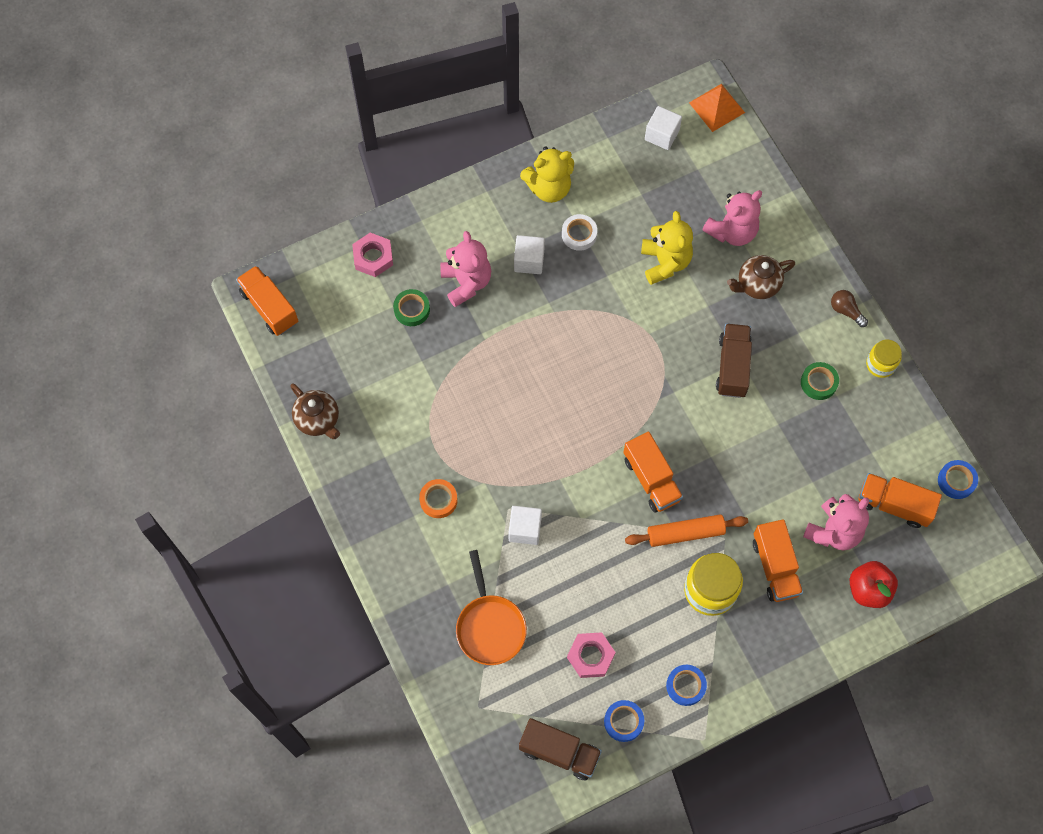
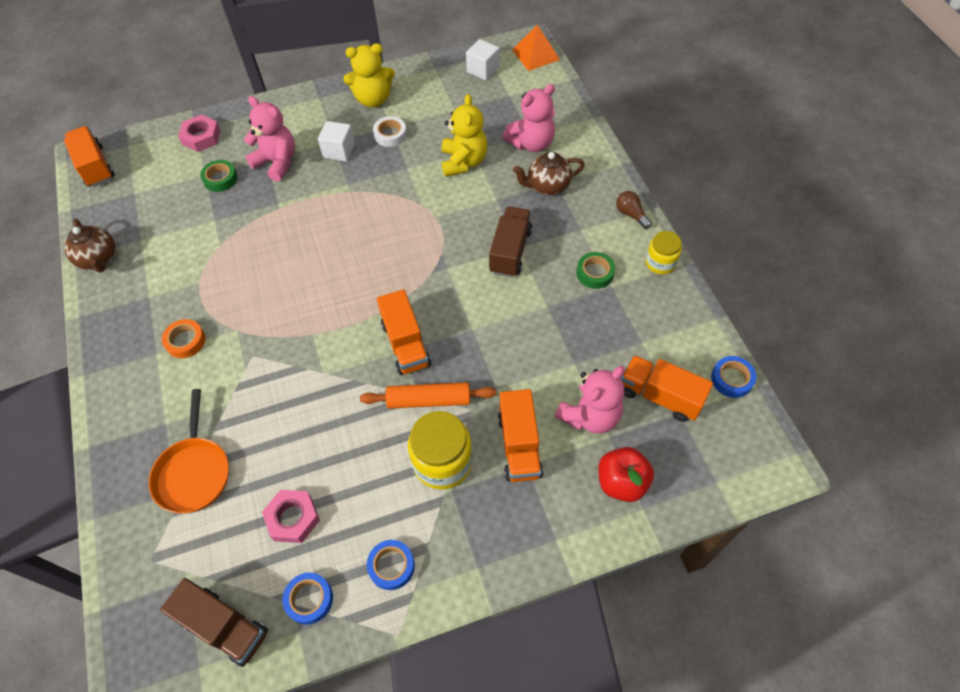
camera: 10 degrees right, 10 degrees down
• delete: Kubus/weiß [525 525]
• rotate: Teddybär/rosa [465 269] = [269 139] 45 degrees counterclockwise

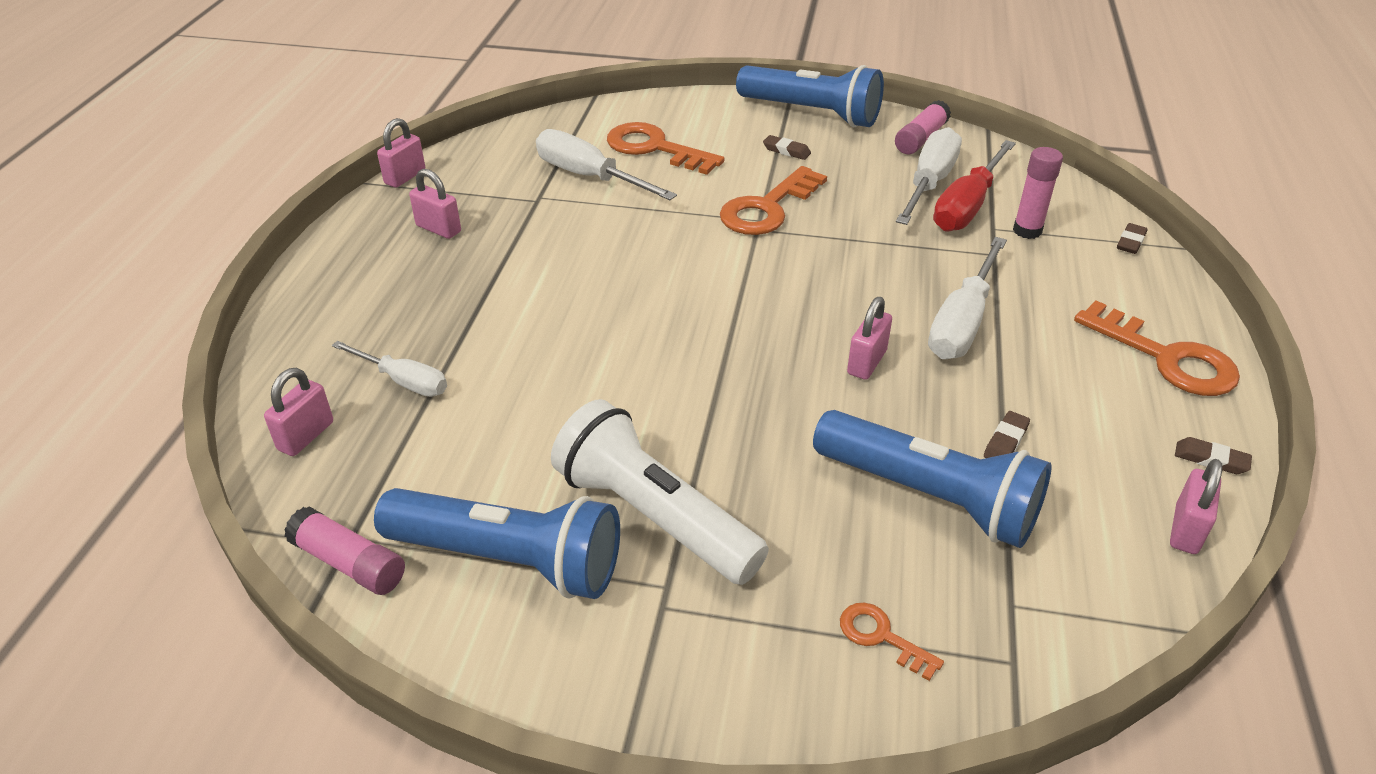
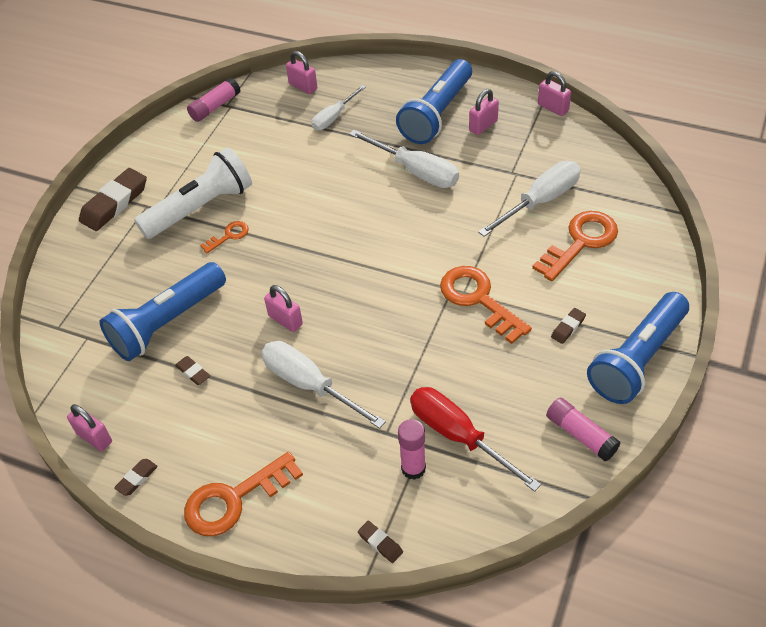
camera: 105 degrees right, 10 degrees up
• insert: Radiergummi/braun [113 199]
• move: Taschenlampe/blau [497 543] to [434 101]
• move: Schlüssel/orange [892 642] to [224 237]
• move: Schraubenzieher/weiß [929 176] to [404 159]

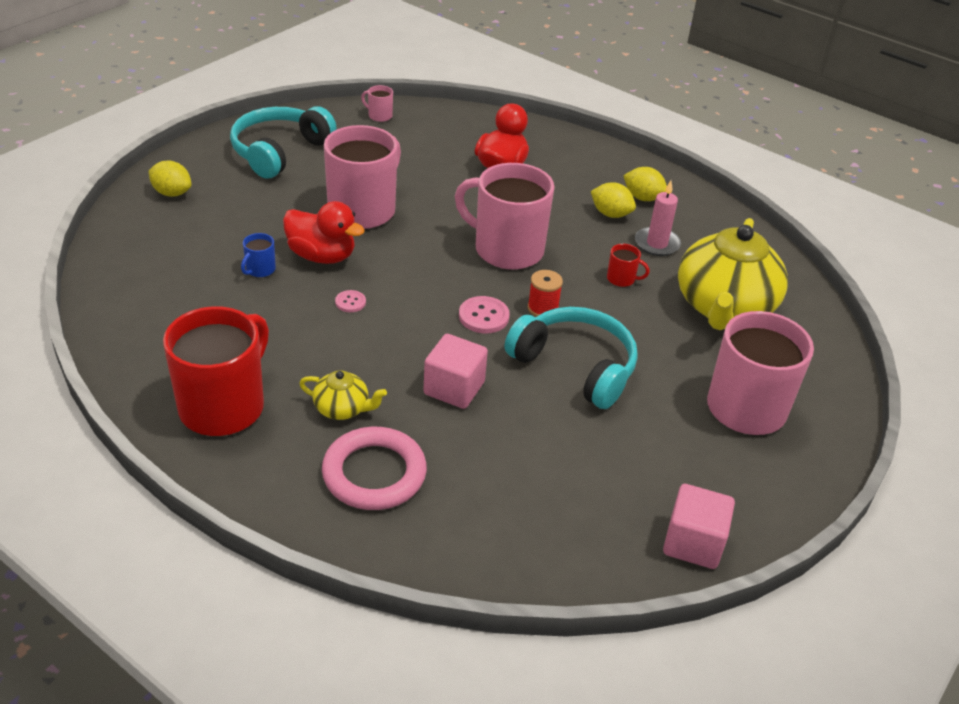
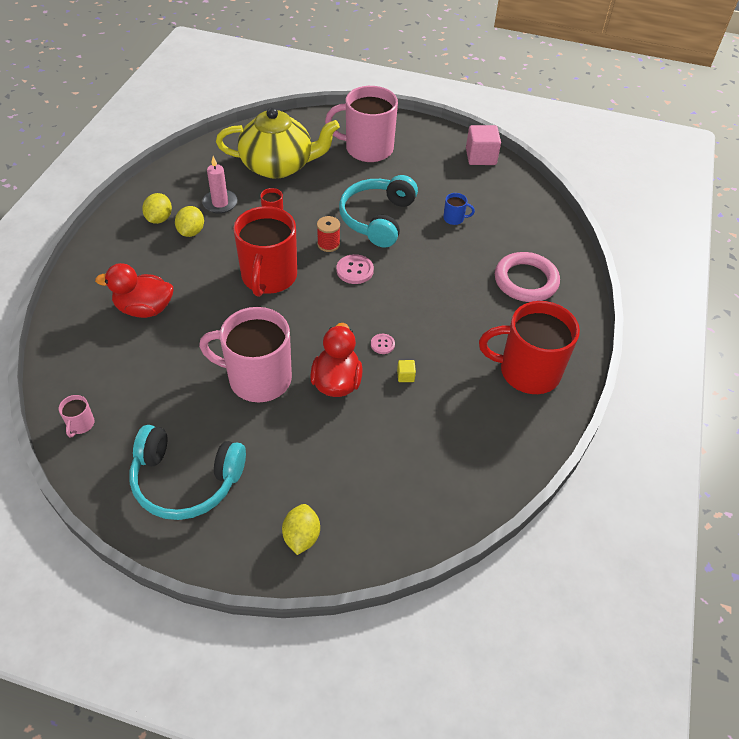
camera: 110 degrees left, 10 degrees up
• delete: Teekanne/gelb [343 395]
• delete: Kubus/rosa [455 371]
• insert: Kubus/gelb [406 371]
• move: Tasse/blau [258 255] to [459 209]
• recolor: Tasse/rosa [504 216] to Tasse/rot [265 251]

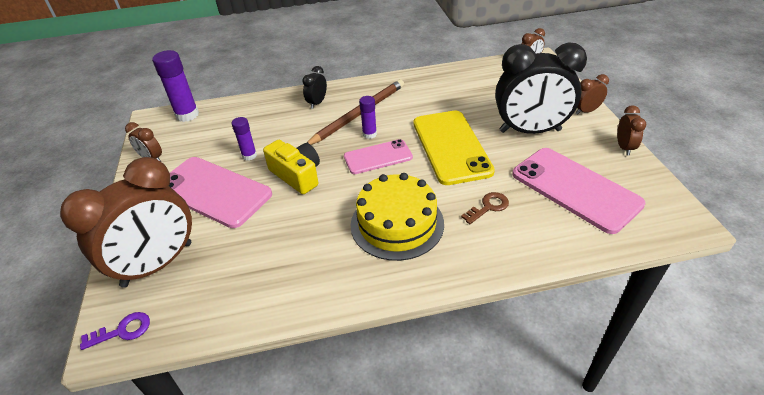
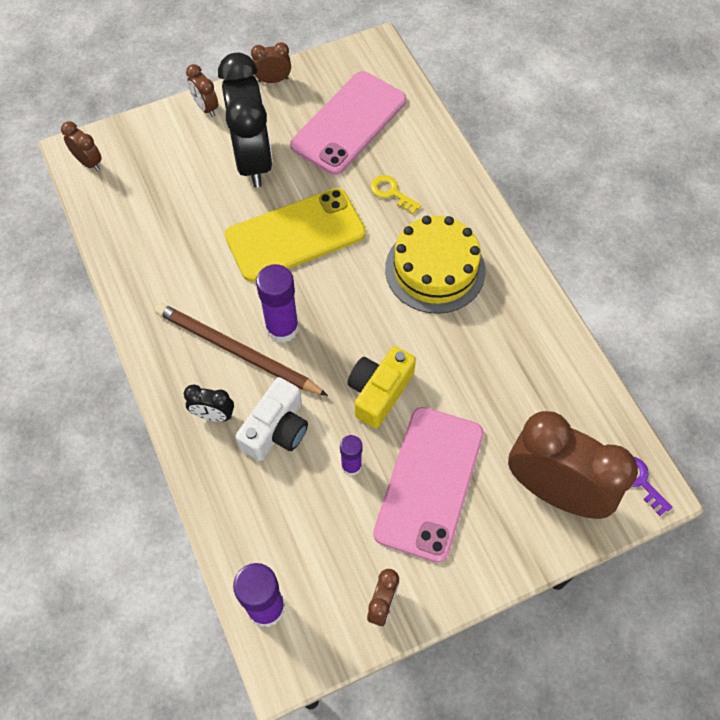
camera: 105 degrees left, 20 degrees up
• delete: Handy/rosa [378 156]
• insert: Kamera/weiß [272 419]
• recolor: Schlüssel/braun [485 208] to Schlüssel/gelb [396 194]
• resize: Klebestift/lila [368 117] = [277 303] x1.72

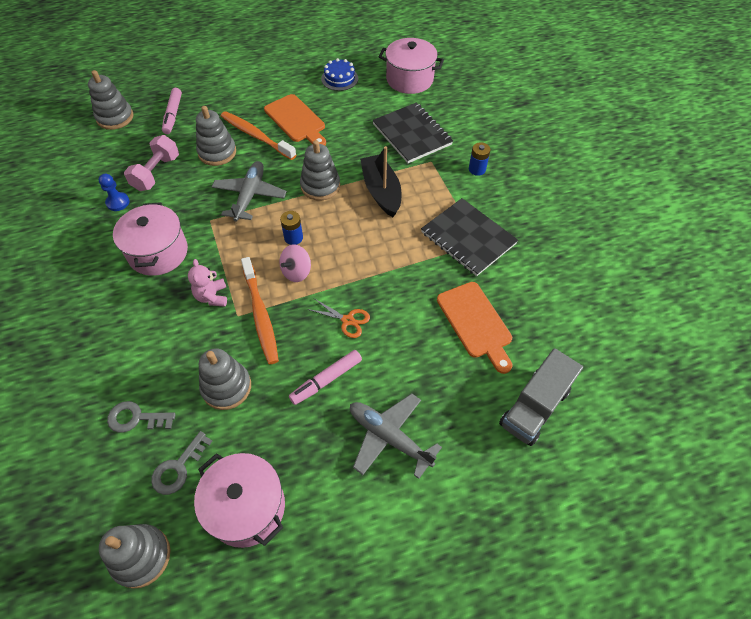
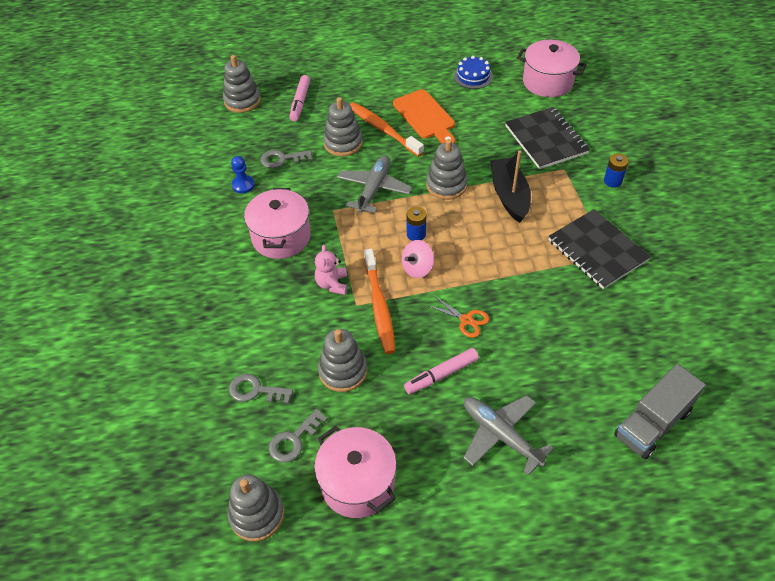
camera: 10 degrees right, 5 degrees down
• delete: Schneidebrett/orange [474 328]
• replace: Hantel/rosa [151 163] to Schlüssel/grau [286 159]

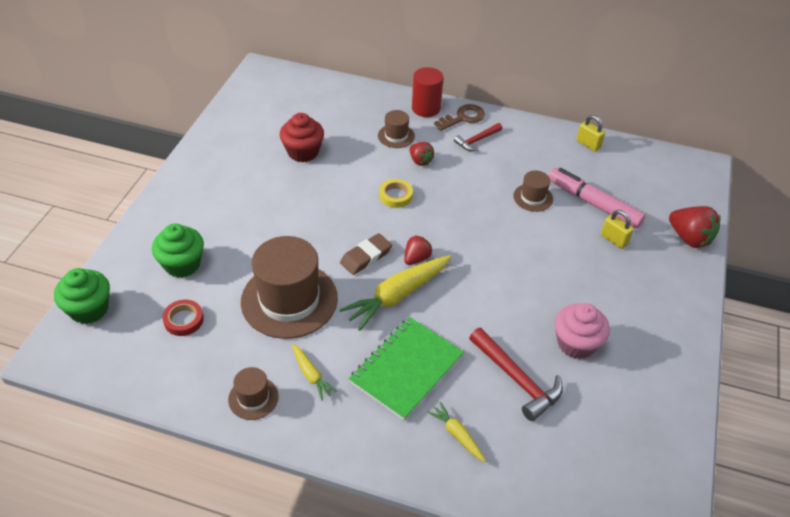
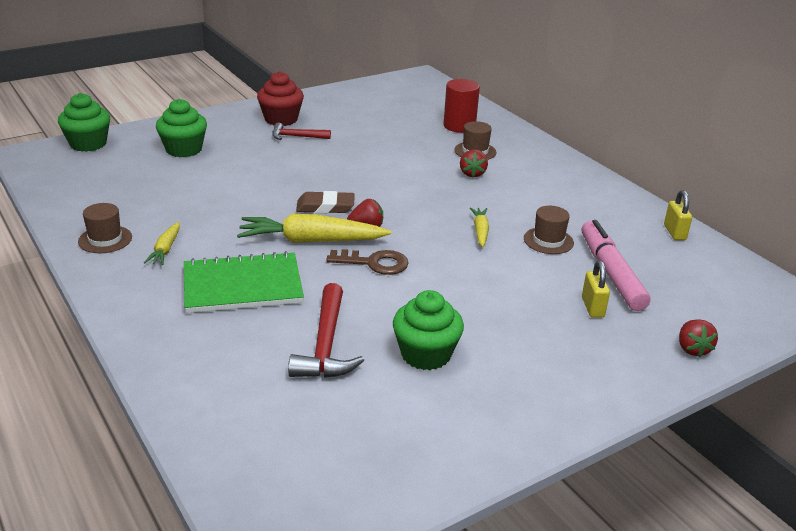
camera: 40 degrees right, 15 degrees down
• delete: Klebeband/rot [183 318]
• delete: Hut/braun [289 287]
• delete: Klebeband/gelb [396 193]
• move: Muffin/rot [302 137] to [280 98]
• move: Vollzylinder/rot [427 92] to [462 106]
• move: Karotte/gelb [456 432] to [479 227]
• move: Schlüssel/braun [459 117] to [367 262]
• move: Hammer/rot [478 137] to [301 131]
• recolor: Muffin/rosa [582 331] to Muffin/grün [428 330]
• resize: Erdbeere/rot [694 227] = [698 338] x0.62

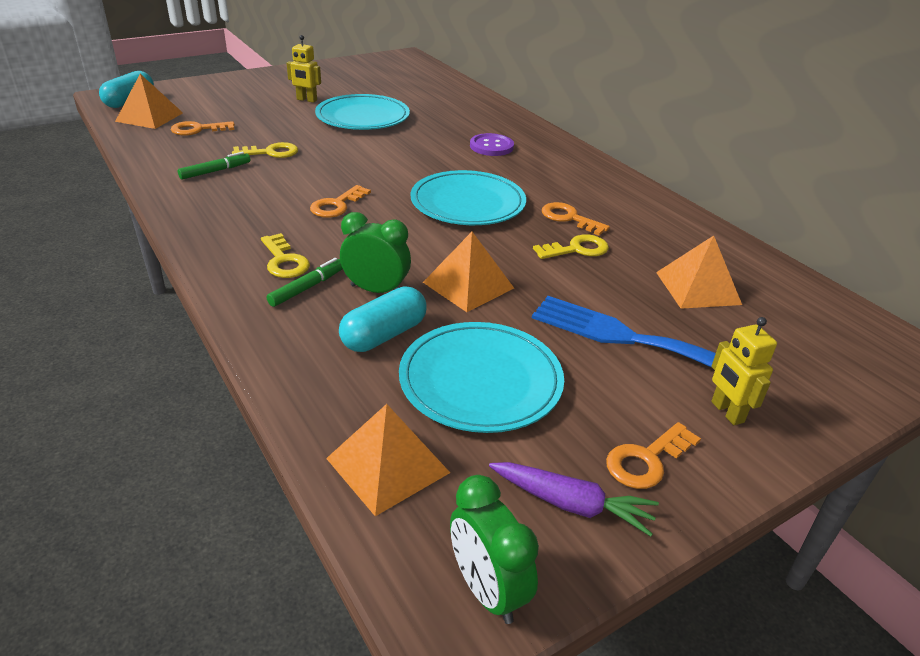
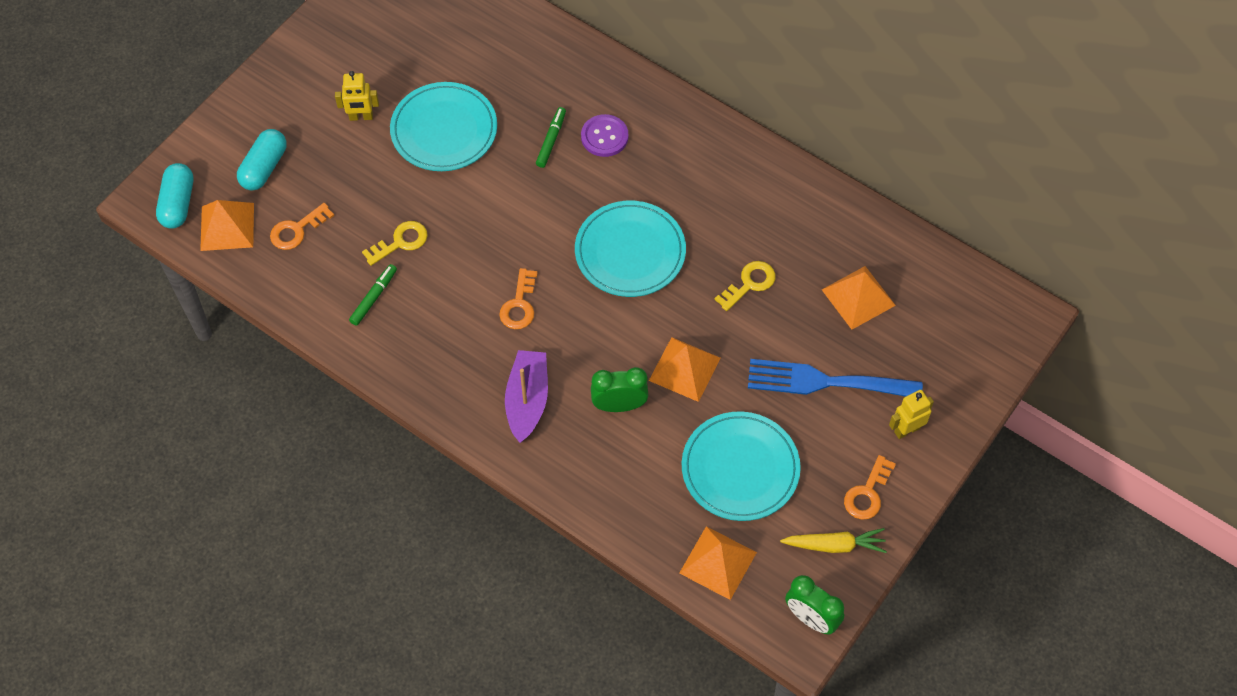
camera: 20 degrees left, 25 degrees up
• delete: Schlüssel/orange [576 219]
• move: Filzstift/grün [305 282] to [551 137]
• move: Kapsel/türkis [383 319] to [262 159]
• replace: Schlüssel/gelb [285 255] to Boot/lila [526 396]
• recolor: Karotte/lila [574 499] to Karotte/gelb [833 540]
• rotate: Roboter/gelb [744 371] = [911 414] 105 degrees clockwise

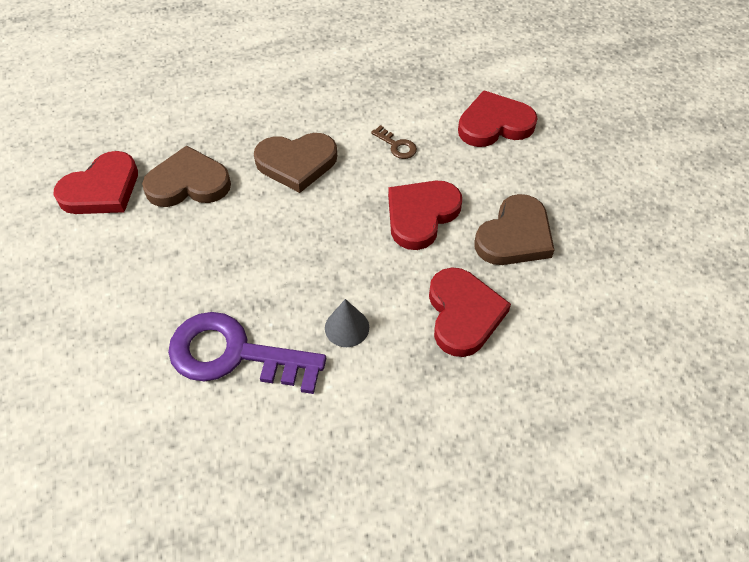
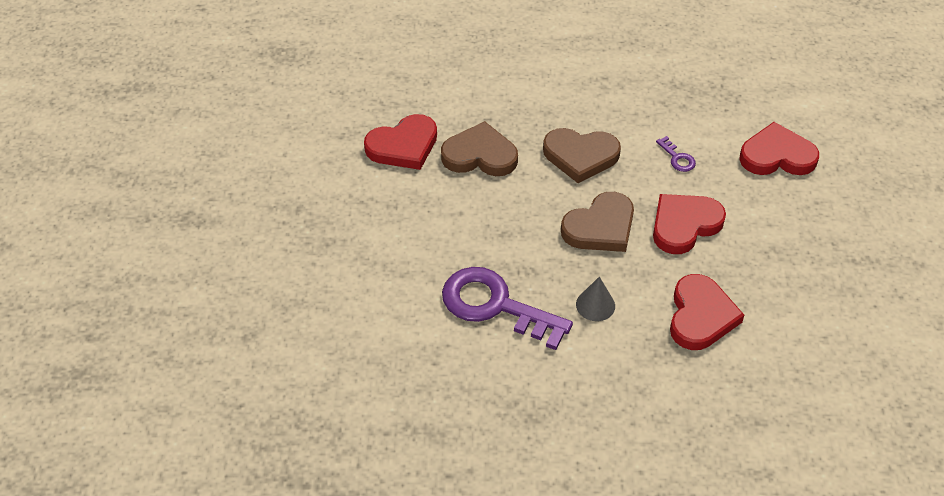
camera: 15 degrees right, 5 degrees down
• move: Herz/braun [515 229] to [597 222]
• recolor: Schlüssel/braun [394 142] to Schlüssel/lila [676 154]

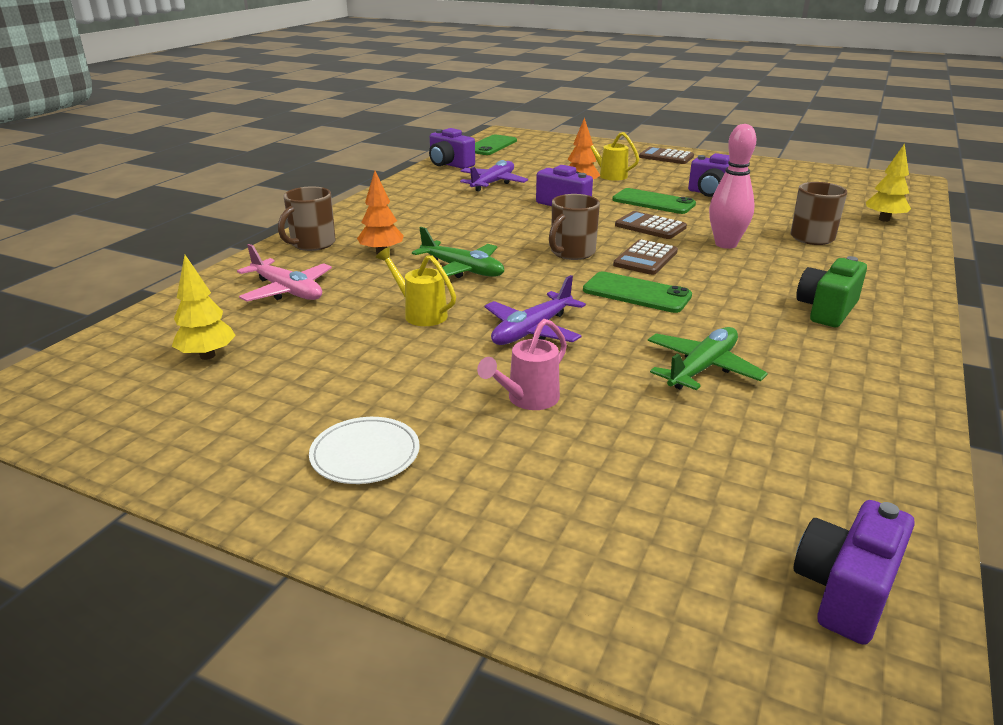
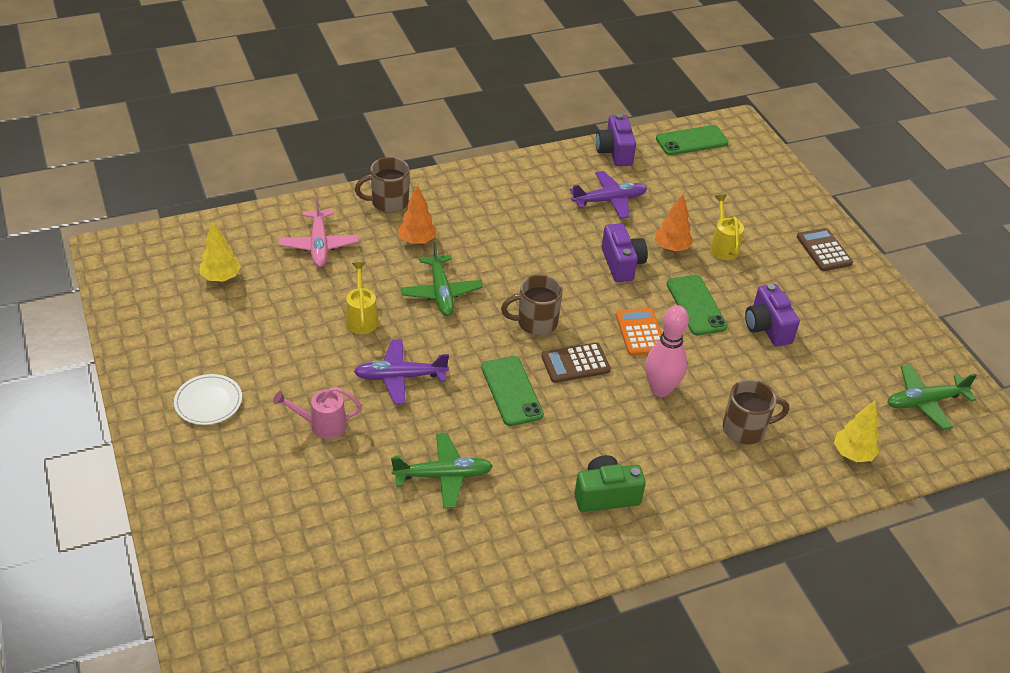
camera: 40 degrees right, 15 degrees up
• delete: Kamera/lila [854 572]
• insert: Flugzeug/grün [932 397]
• recolor: Taschenrechner/braun [651 225] to Taschenrechner/orange [639 332]

